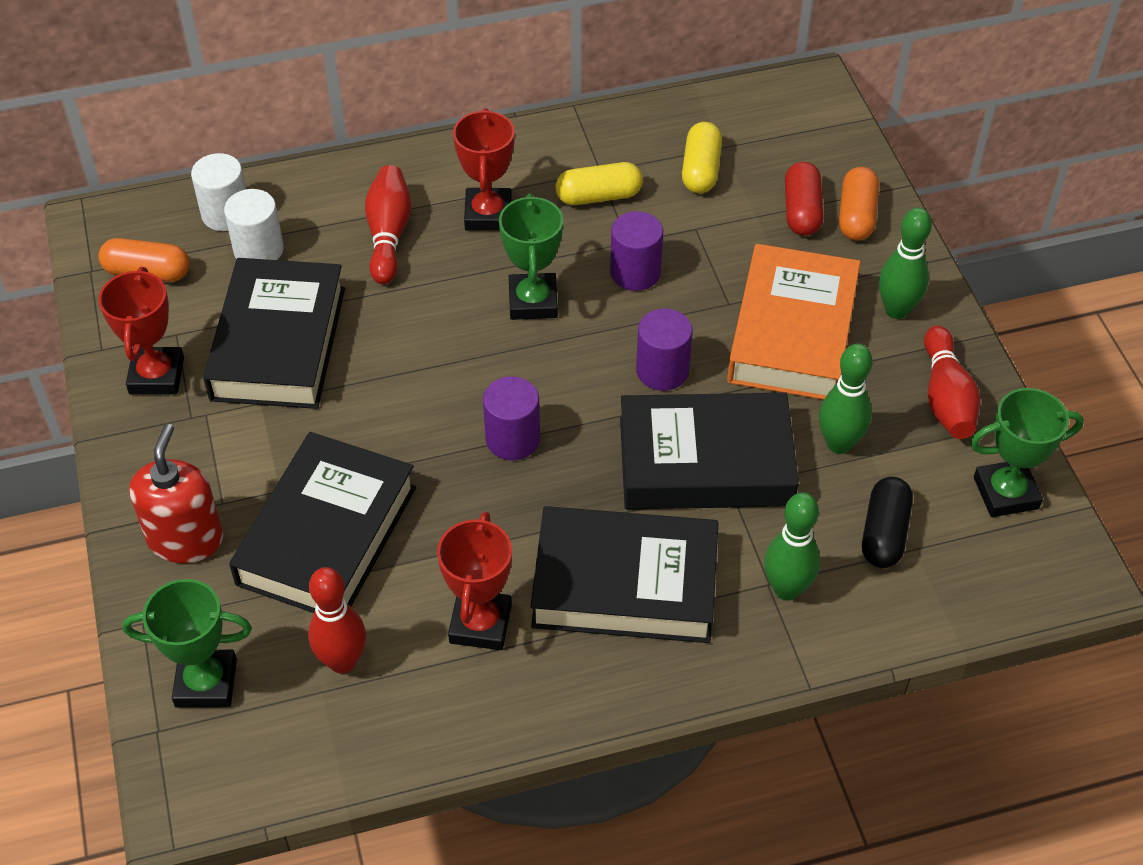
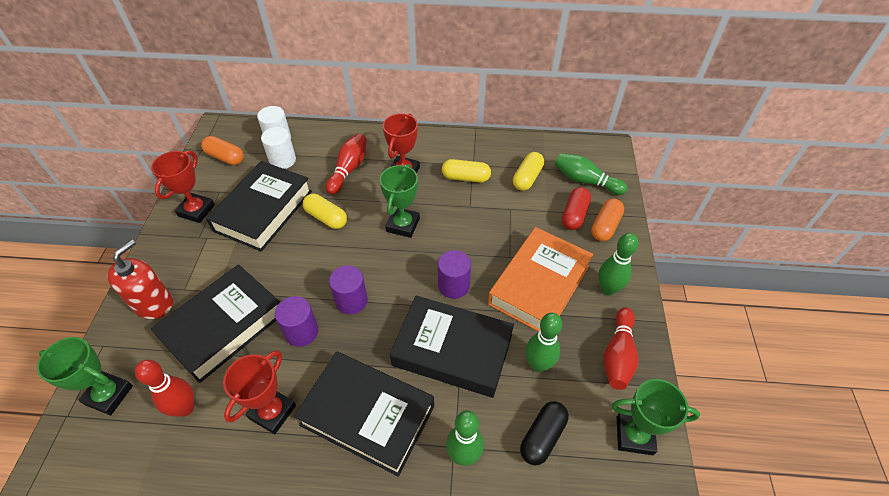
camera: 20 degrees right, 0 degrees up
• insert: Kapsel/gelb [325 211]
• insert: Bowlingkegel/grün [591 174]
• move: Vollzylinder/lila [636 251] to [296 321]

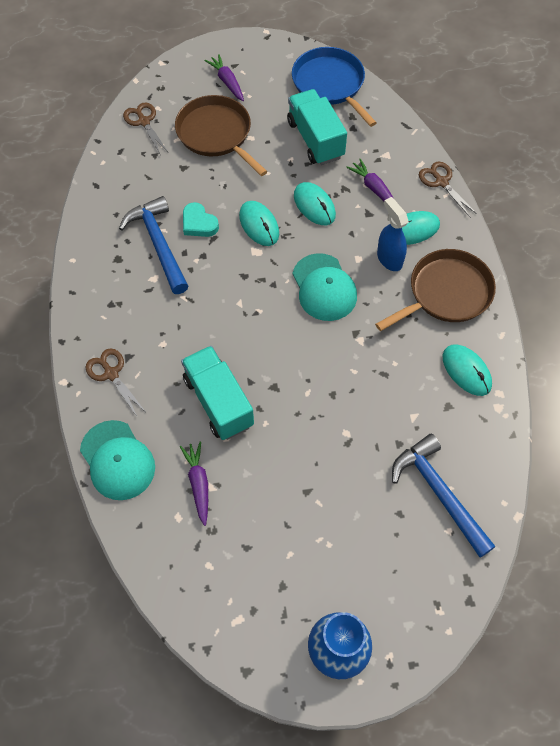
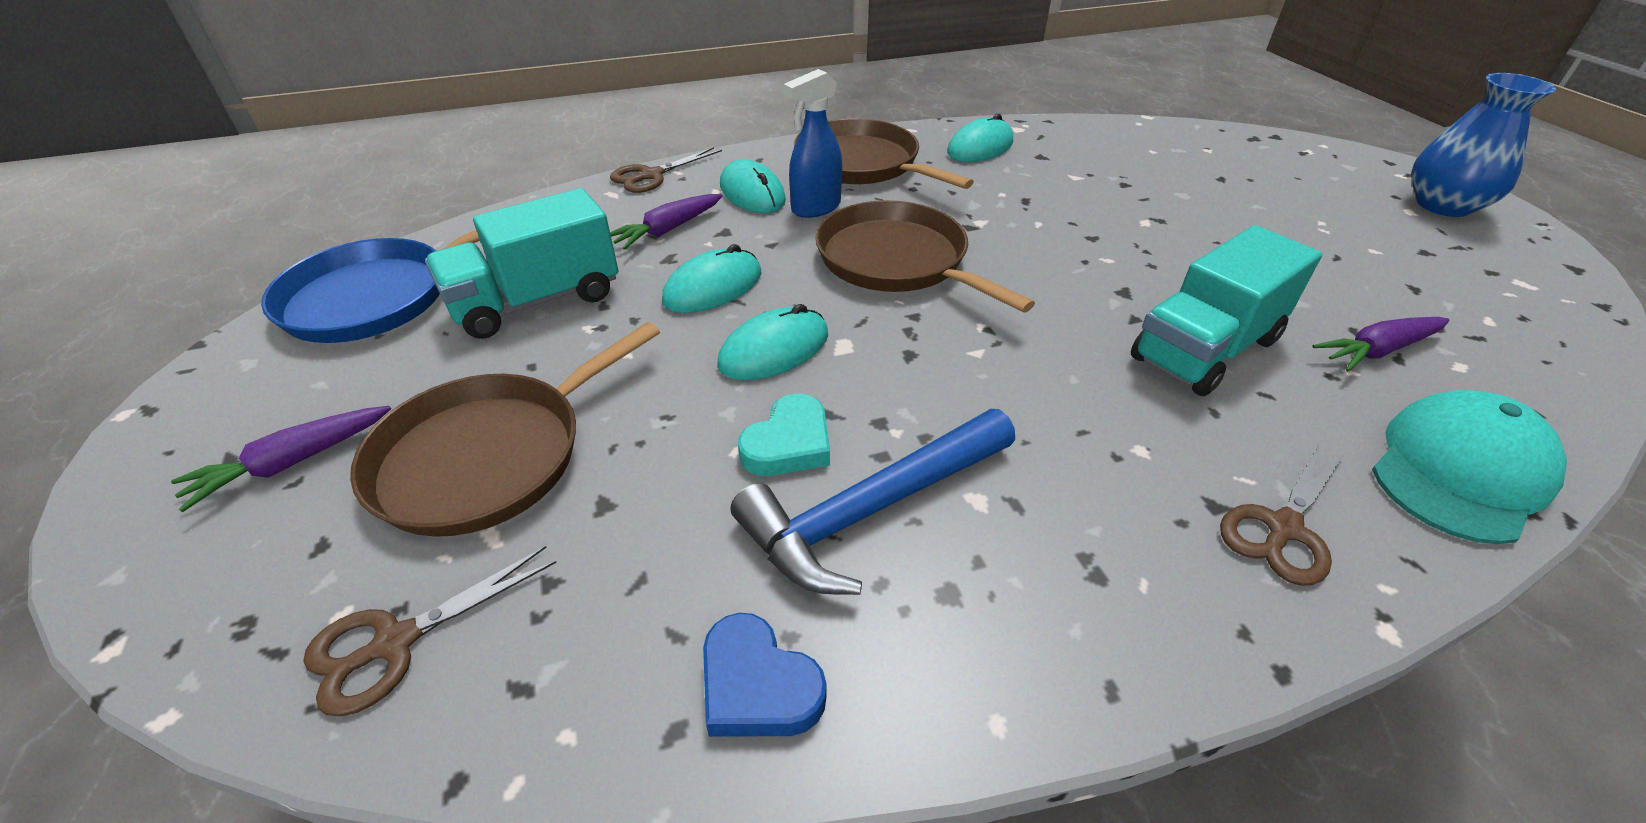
camera: 100 degrees left, 20 degrees down
• delete: Hammer/blau [444 496]
• insert: Herz/blau [765 675]
• replace: Kappe/türkis [325 287] to Pfanne/braun [925 256]

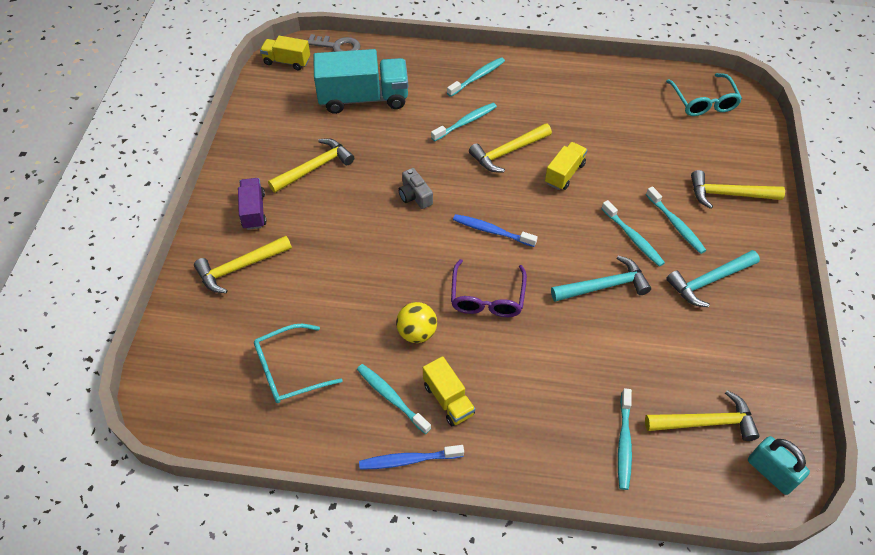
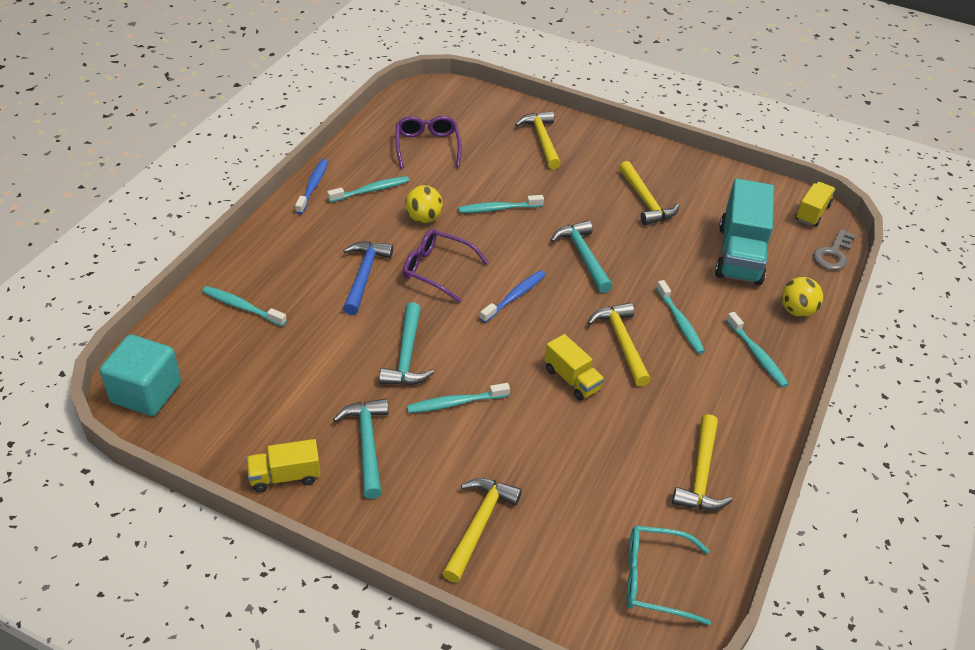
camera: 105 degrees right, 10 degrees down
• delete: Lastwagen/lila [252 204]
• insert: Hammer/blau [368 278]
• insert: Ball/gelb [802 297]
• move: Lastwagen/gelb [449 391] to [283 465]
• move: Hammer/gelb [702 415] to [702 462]
• move: Zahnbürste/türkis [676 220] to [501 204]
• replace: Kamera/grau [415 188] to Hammer/türkis [581 257]
• replace: Vorhängeschloss/türkis [779 465] to Kubus/türkis [140 375]
• recolor: Brille/türkis [298 363] to Brille/lila [428 142]

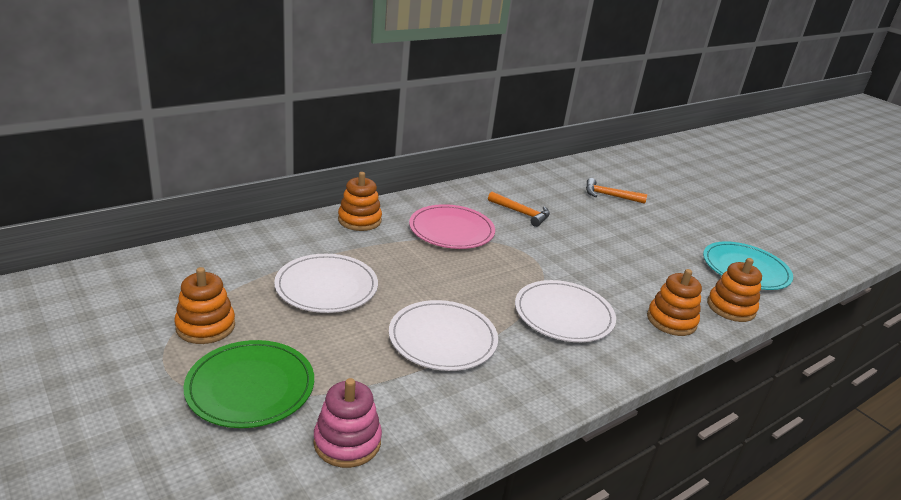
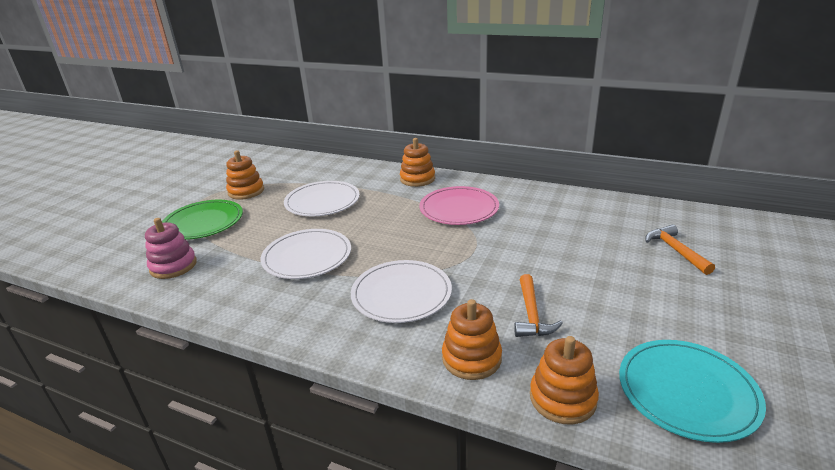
camera: 65 degrees right, 0 degrees up
• move: Hammer/orange [519 209] to [538 305]

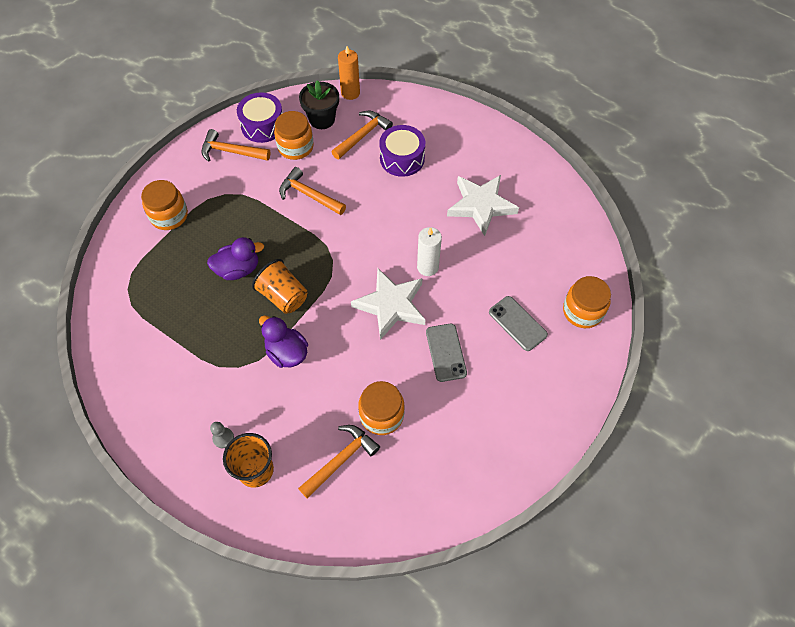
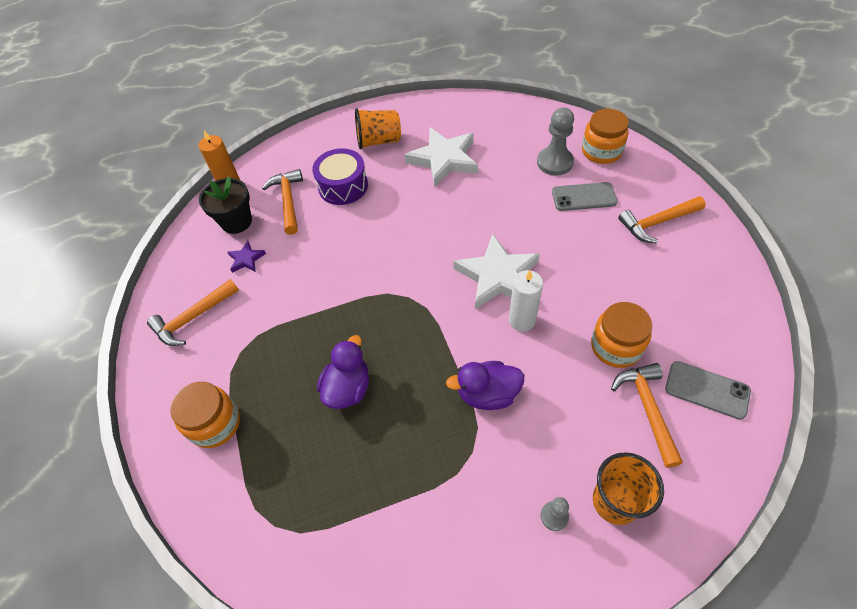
camera: 50 degrees left, 5 degrees down
• delete: Trommel/lila [260 117]
• insert: Bauer/grau [555 141]
• move: Becher/orange [280 286] to [378 128]
• move: Hammer/orange [312 191] to [662 219]
• move: Kerze/weiß [429 251] to [526 301]
• move: Handy/grau [446 353] to [708 390]
• replace: Einmachglas/orange [294 135] to Stern/lila [246 257]

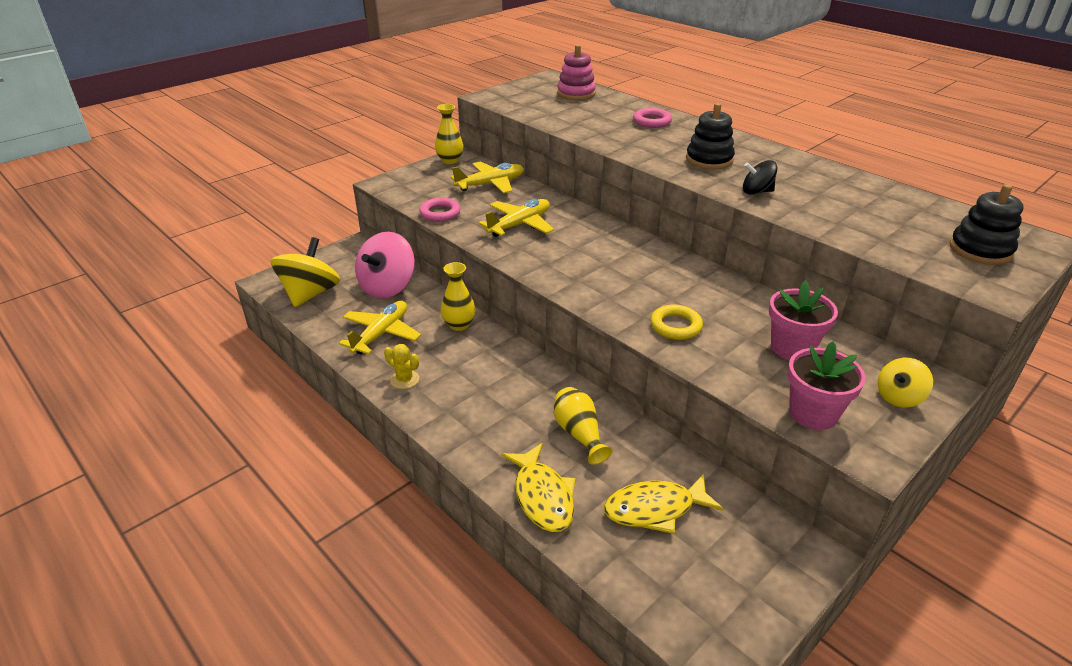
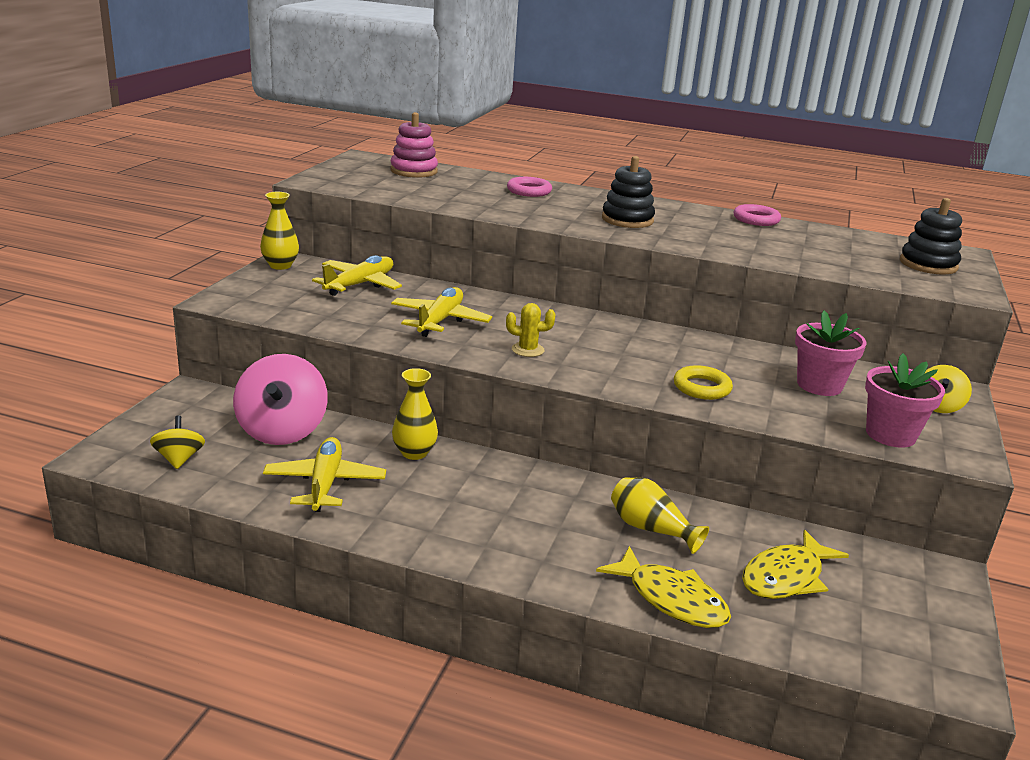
camera: 30 degrees left, 10 degrees down
• delete: Kreisel/schwarz [760 177]
• move: Kaktus/gelb [401 366] to [530 330]
• move: Ring/rosa [440 210] to [757 215]
• resize: Kreisel/gelb [305 272] = [177 442] x0.53

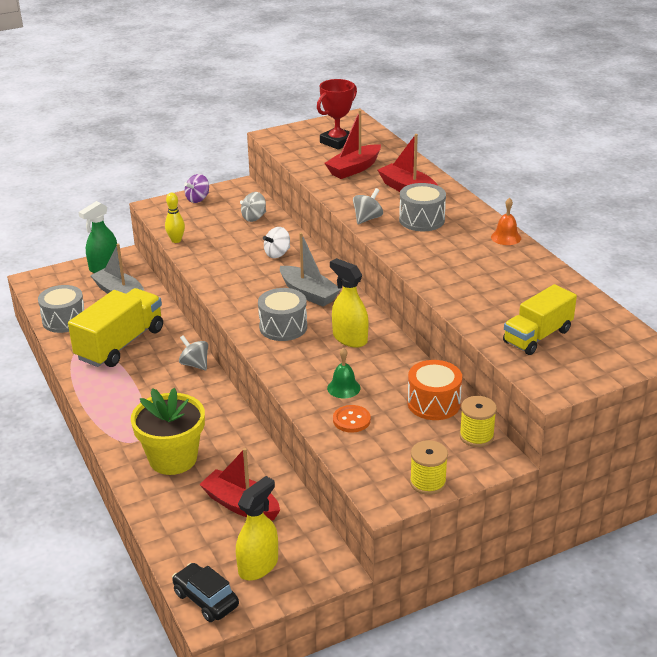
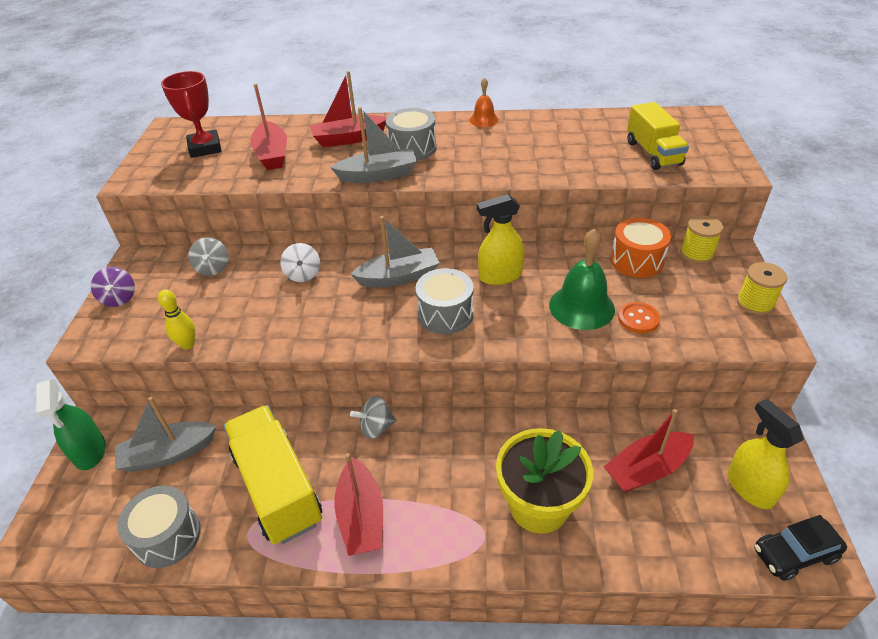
camera: 60 degrees left, 10 degrees up
• insert: Boot/rot [358 504]
• replace: Kreisel/grau [368 206] to Boot/grau [373 145]
• resize: Glocke/grün [344 373] = [582 279] x1.81

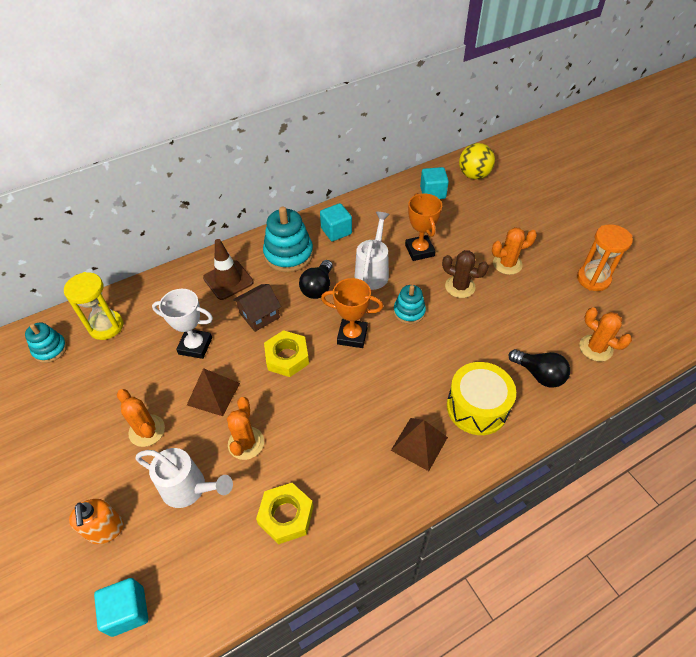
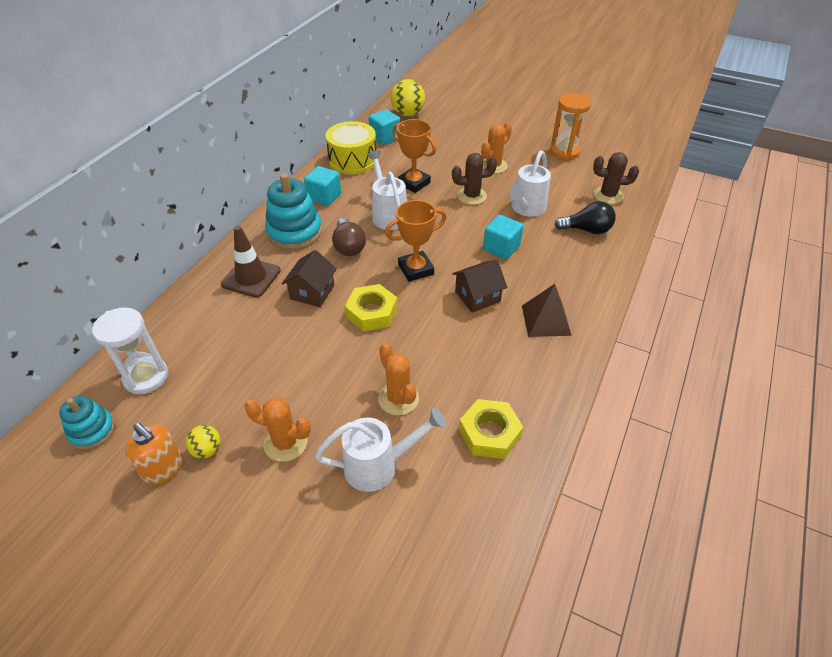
camera: 35 degrees left, 5 degrees down
• delete: Pokal/weiß [182 324]
• delete: Pyramide/braun [213 392]
• delete: Stapelspielzeug/türkis [409 304]
• insert: Ball/gelb [203 442]
• insert: Haus/braun [479 286]
• insert: Gießkanne/weiß [530 183]
• move: Seifenspender/orange [96 521] to [153 454]
• move: Kubus/türkis [121 607] to [503 237]
• move: Trommel/gelb [481 398] to [351 147]
• recolor: Sanduhr/gelb [93 306] to Sanduhr/weiß [130 350]
• recolor: Glühbirne/schwarz [316 279] to Glühbirne/braun [349 237]
• recolor: Kaktus/orange [605 334] to Kaktus/braun [616 178]

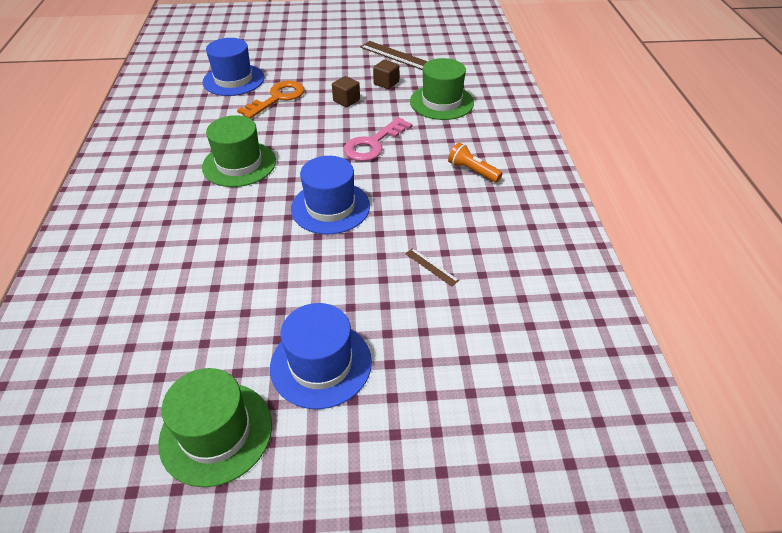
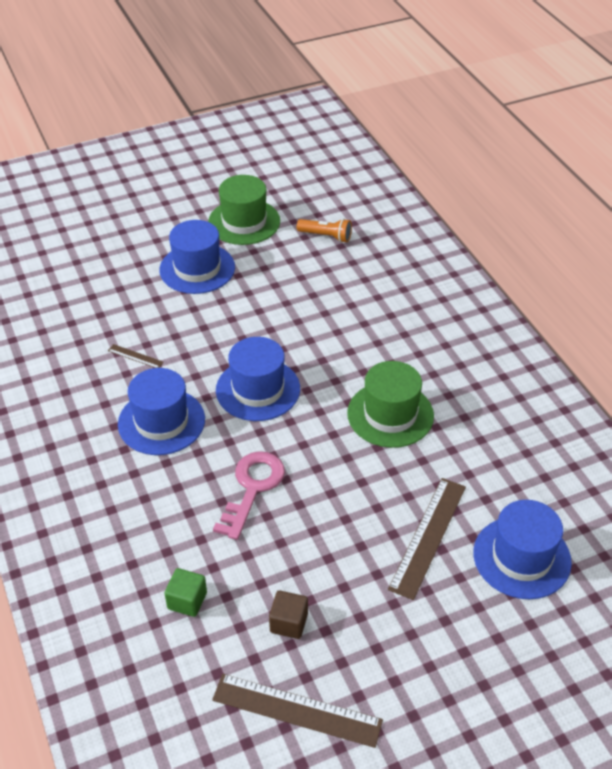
camera: 160 degrees right, 0 degrees up
• delete: Kubus/braun [346 91]
• insert: Hut/blau [161 411]
• move: Taschenlampe/orange [475 163] to [324 231]
• replace: Schlüssel/orange [271 100] to Lineal/braun [427 539]
• replace: Hut/grün [442 89] to Kubus/grün [185 592]

